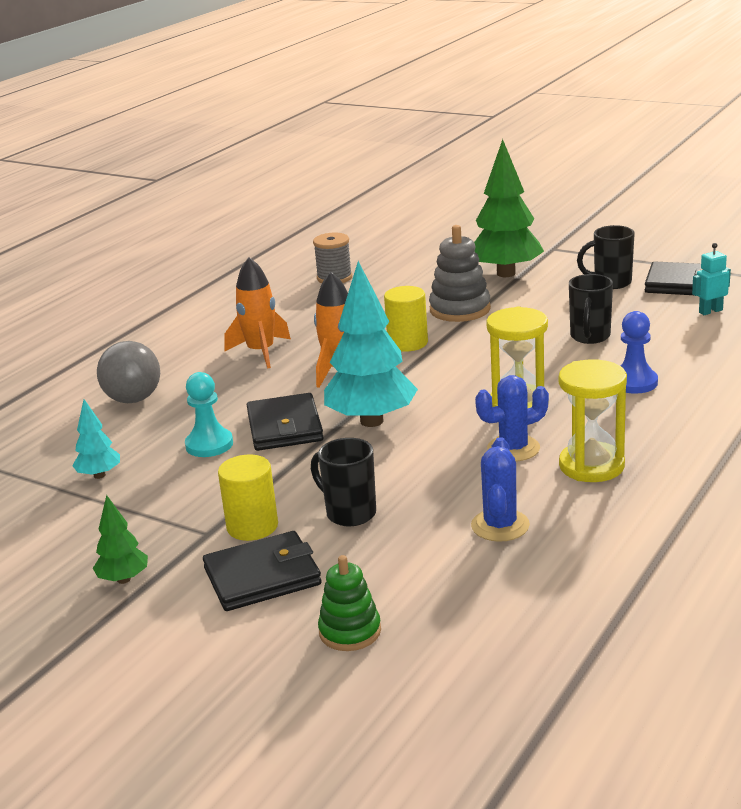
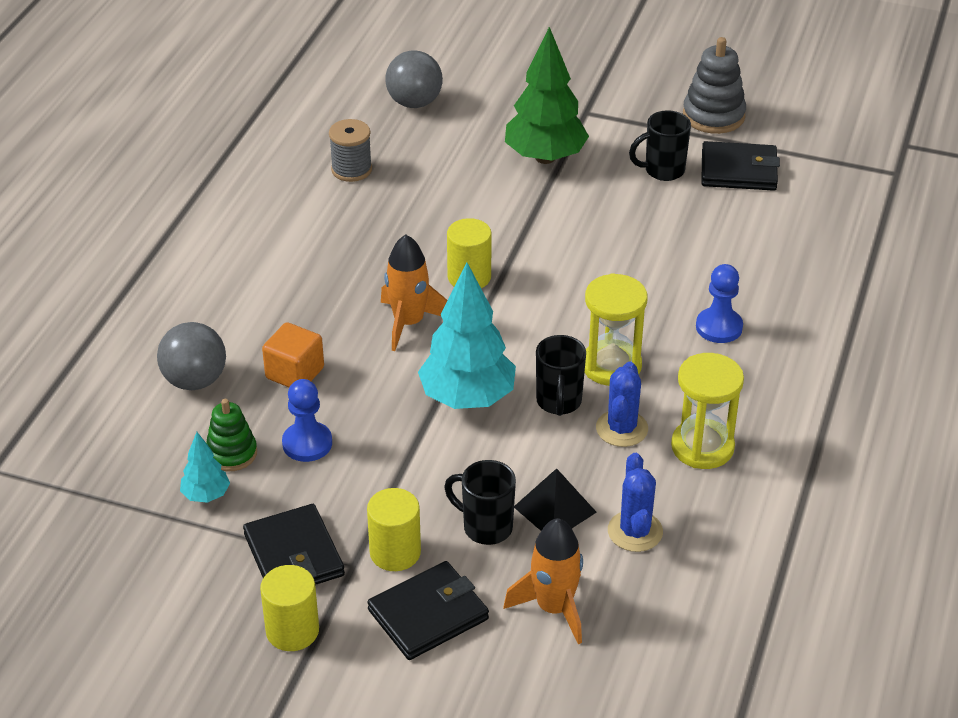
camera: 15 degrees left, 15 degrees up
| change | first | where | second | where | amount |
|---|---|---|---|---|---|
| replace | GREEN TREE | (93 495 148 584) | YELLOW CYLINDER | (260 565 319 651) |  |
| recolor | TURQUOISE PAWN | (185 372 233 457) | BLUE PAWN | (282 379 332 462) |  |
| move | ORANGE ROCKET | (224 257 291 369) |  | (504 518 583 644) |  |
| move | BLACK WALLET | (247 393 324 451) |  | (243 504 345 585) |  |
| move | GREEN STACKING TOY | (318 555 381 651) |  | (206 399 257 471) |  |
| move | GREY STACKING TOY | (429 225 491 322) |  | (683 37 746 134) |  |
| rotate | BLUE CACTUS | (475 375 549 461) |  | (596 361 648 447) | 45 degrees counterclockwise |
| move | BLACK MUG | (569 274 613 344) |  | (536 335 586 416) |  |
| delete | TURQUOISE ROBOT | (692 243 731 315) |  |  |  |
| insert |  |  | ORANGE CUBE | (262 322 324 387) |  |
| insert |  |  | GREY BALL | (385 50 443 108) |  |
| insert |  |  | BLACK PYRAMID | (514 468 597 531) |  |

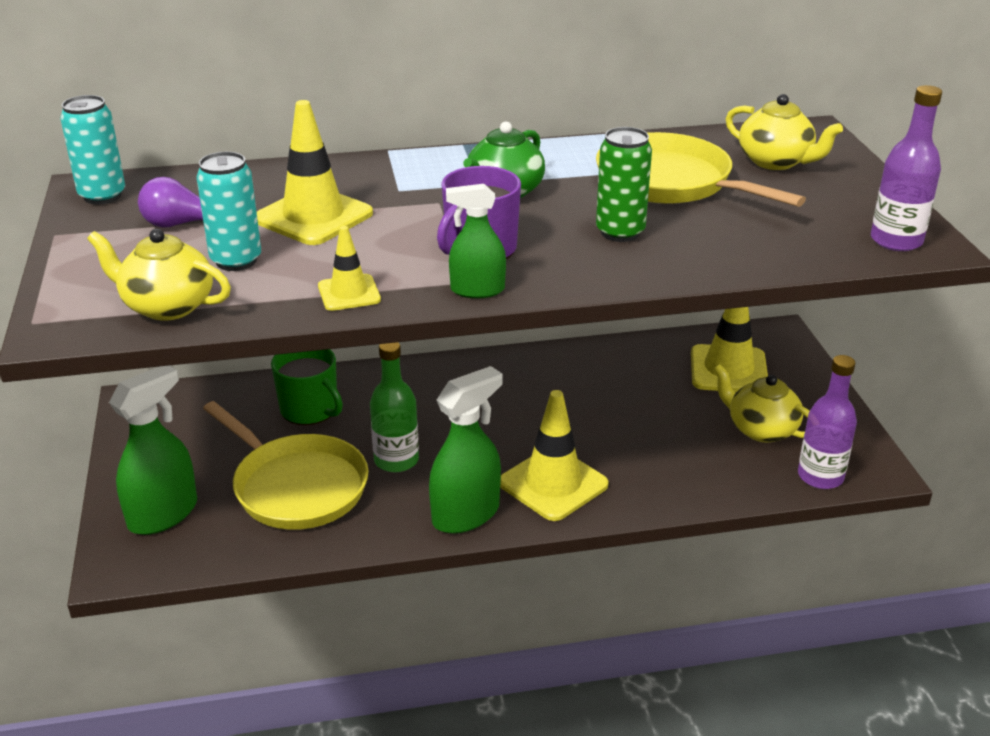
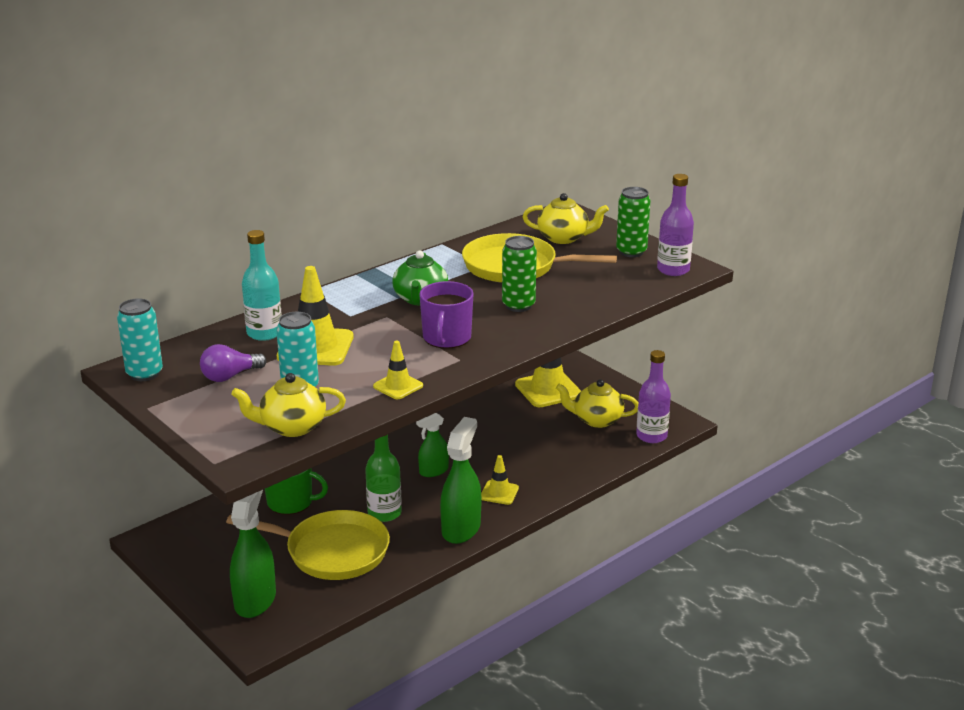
camera: 30 degrees left, 5 degrees down
| change | first | where | second | where | amount |
|---|---|---|---|---|---|
| move | GREEN SPRAY BOTTLE | (446 184 506 298) |  | (416 413 449 477) |  |
| resize | YELLOW TRAFFIC CONE | (500 390 609 521) |  | (481 455 519 505) | x0.55 |
| insert |  |  | TURQUOISE BOTTLE | (242 230 282 341) |  |
| insert |  |  | GREEN CAN | (616 187 651 257) |  |

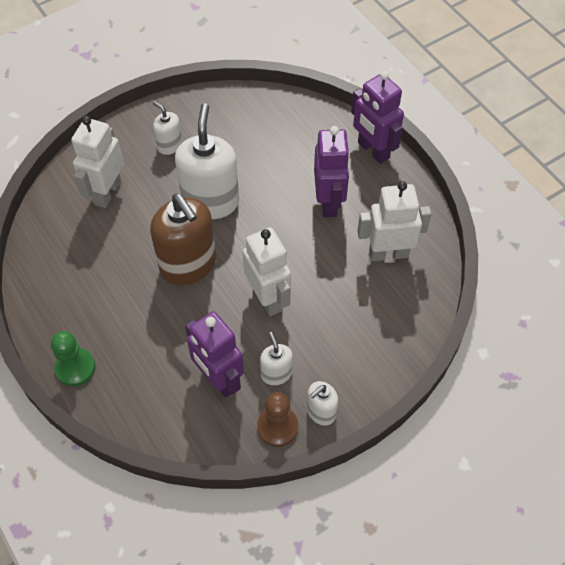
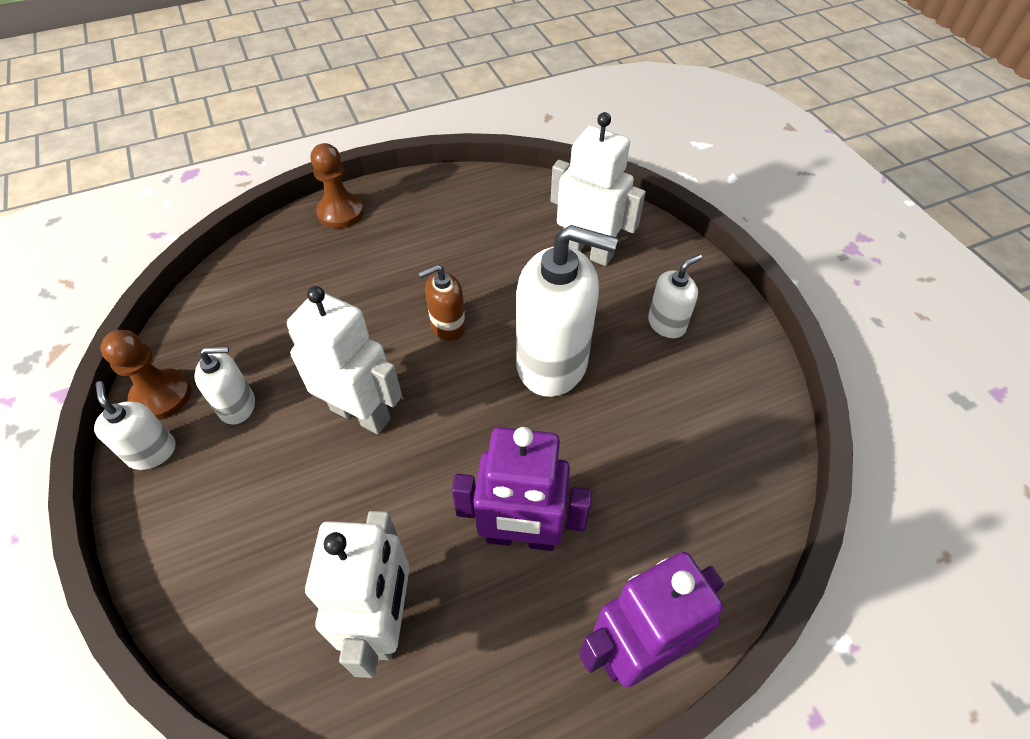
camera: 100 degrees right, 5 degrees down
| change | first | where | second | where | amount |
|---|---|---|---|---|---|
| recolor | GREEN PAWN | (51 331 95 386) | BROWN PAWN | (311 143 364 229) |  |
| resize | BROWN SOAP DISPENSER | (150 194 216 285) |  | (418 265 466 341) | x0.50 |
| delete | PURPLE ROBOT | (185 311 244 398) |  |  |  |
| rotate | WHITE ROBOT | (243 227 291 316) |  | (287 286 402 434) | 135 degrees counterclockwise |

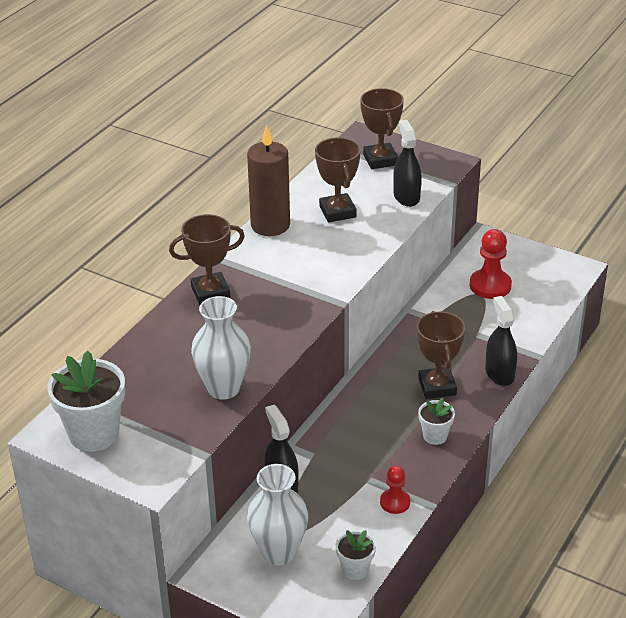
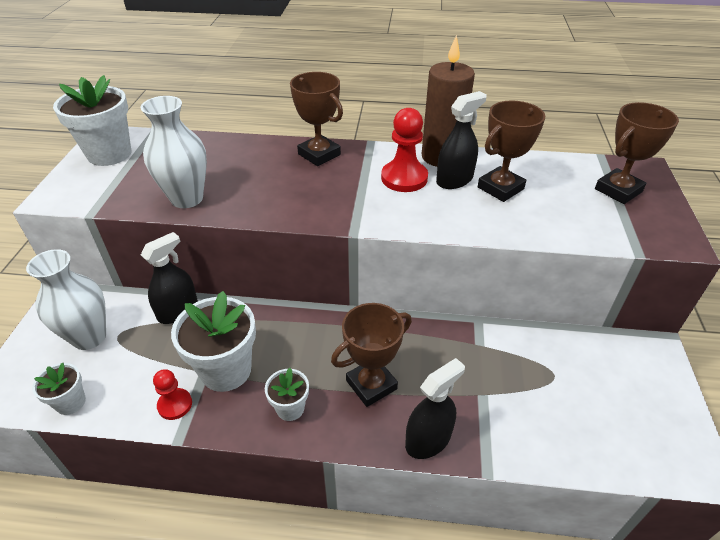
camera: 65 degrees right, 5 degrees up
| change | first | where | second | where | amount |
|---|---|---|---|---|---|
| move | BLACK SPRAY BOTTLE | (393 120 422 207) |  | (436 91 487 189) |  |
| move | RED PAWN | (470 229 512 299) |  | (381 108 428 192) |  |
| insert |  |  | WHITE FLOWER POT | (171 291 256 392) |  |

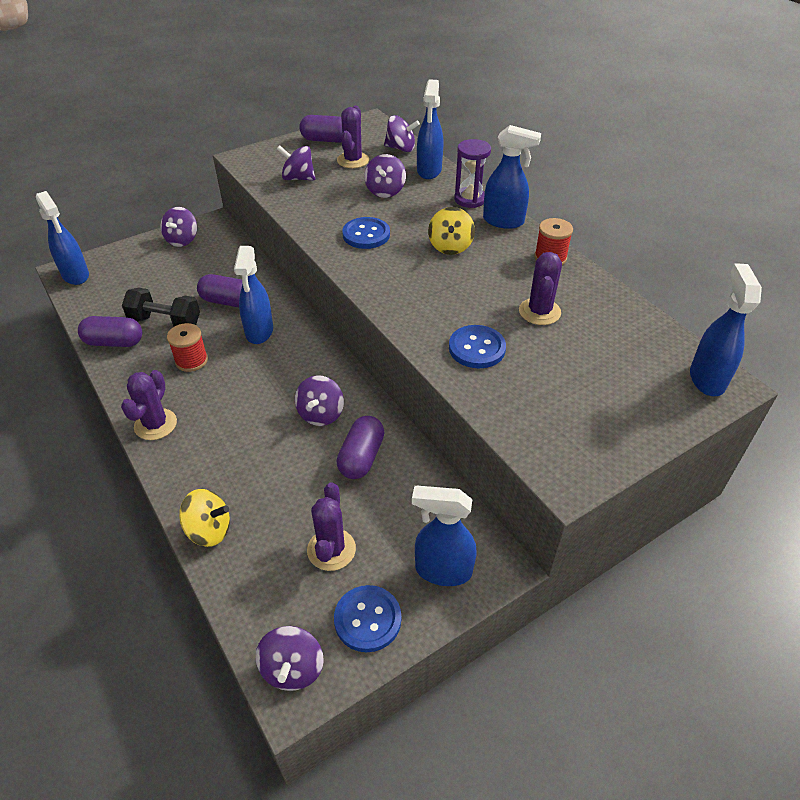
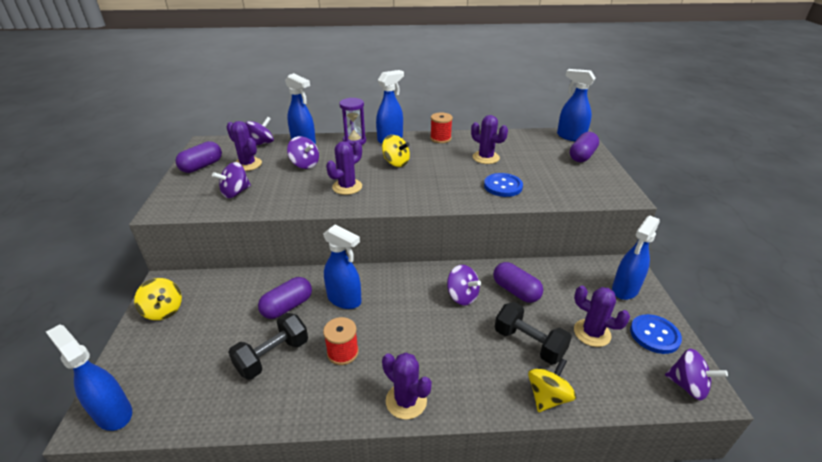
camera: 60 degrees left, 10 degrees down
| change | first | where | second | where | amount |
|---|---|---|---|---|---|
| rotate | BLUE SPRAY BOTTLE | (36 191 89 285) |  | (46 324 132 431) | 135 degrees counterclockwise |
| move | PURPLE CAPSULE | (78 316 142 347) |  | (570 132 599 162) |  |
| recolor | PURPLE SPINNING TOP | (161 207 197 247) | YELLOW SPINNING TOP | (134 278 182 320) |  |
| replace | BLUE BUTTON | (342 217 390 249) | PURPLE CACTUS | (326 141 362 195) |  |
| insert |  |  | BLACK DUMBBELL | (495 302 572 365) |  |

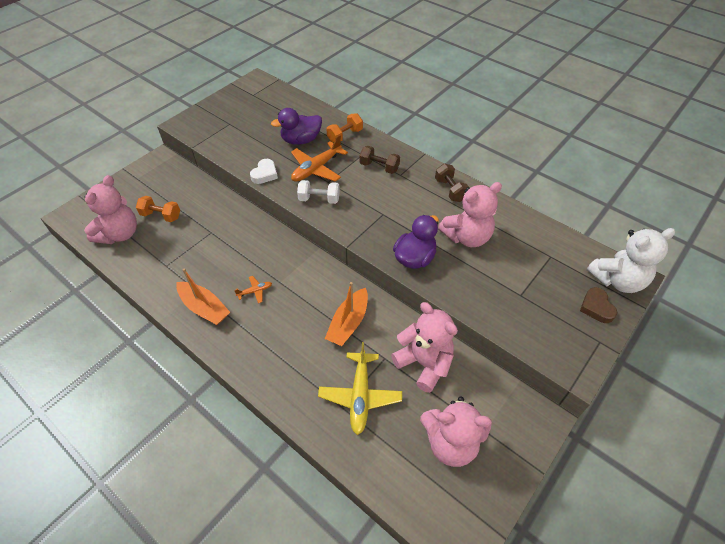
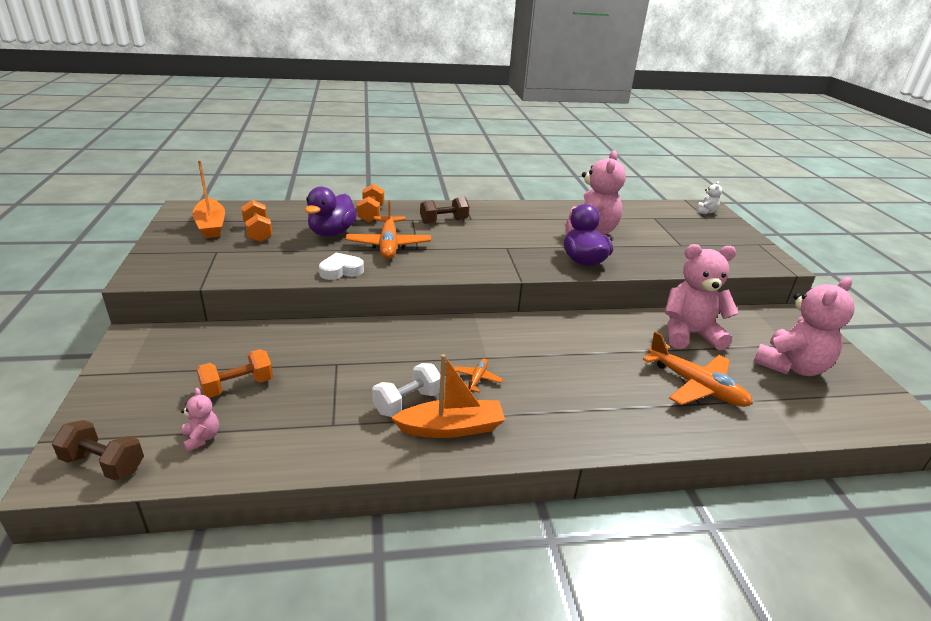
camera: 50 degrees left, 20 degrees down
| change | first | where | second | where | amount |
|---|---|---|---|---|---|
| resize | PINK TEDDY BEAR | (84 175 137 244) |  | (181 388 219 452) | x0.43 |
| rotate | WHITE HEART | (250 159 278 184) |  | (319 253 364 280) | 90 degrees counterclockwise |
| move | WHITE DUMBBELL | (297 180 340 204) |  | (372 363 440 417) |  |
| recolor | YELLOW PLANE | (318 342 402 435) | ORANGE PLANE | (643 332 753 407) |  |
| move | ORANGE BOAT | (325 282 368 346) |  | (192 160 225 238) |  |
| move | BROWN DUMBBELL | (435 164 470 202) |  | (52 420 144 480) |  |
| delete | BROWN HEART | (580 287 617 323) |  |  |  |
| resize | WHITE TEDDY BEAR | (587 228 675 293) |  | (697 181 722 214) | x0.43 |
| insert |  |  | ORANGE DUMBBELL | (241 200 273 242) |  |

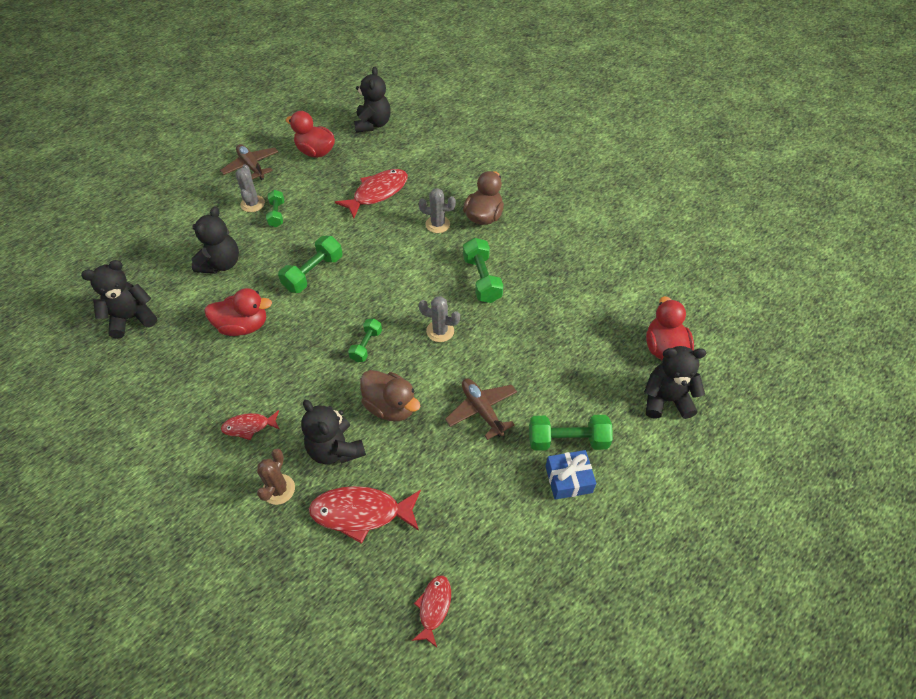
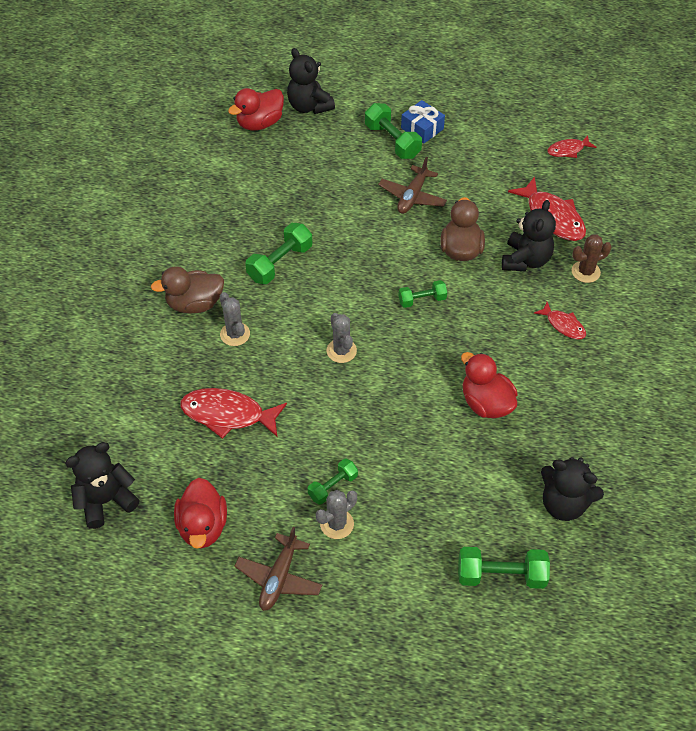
camera: 125 degrees left, 0 degrees up
| change | first | where | second | where | amount |
|---|---|---|---|---|---|
| delete | BLACK TEDDY BEAR | (192 206 239 274) |  |  |  |
| move | GREEN DUMBBELL | (278 236 343 293) |  | (458 547 550 589) |  |
| move | GREY CACTUS | (419 296 460 342) |  | (327 313 357 363) |  |

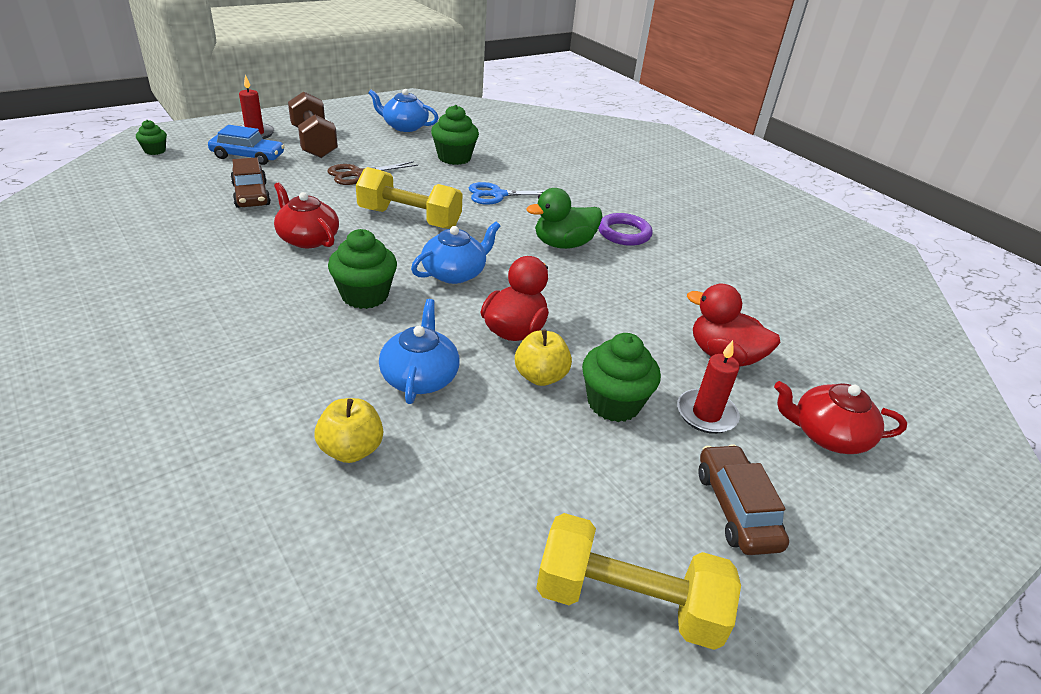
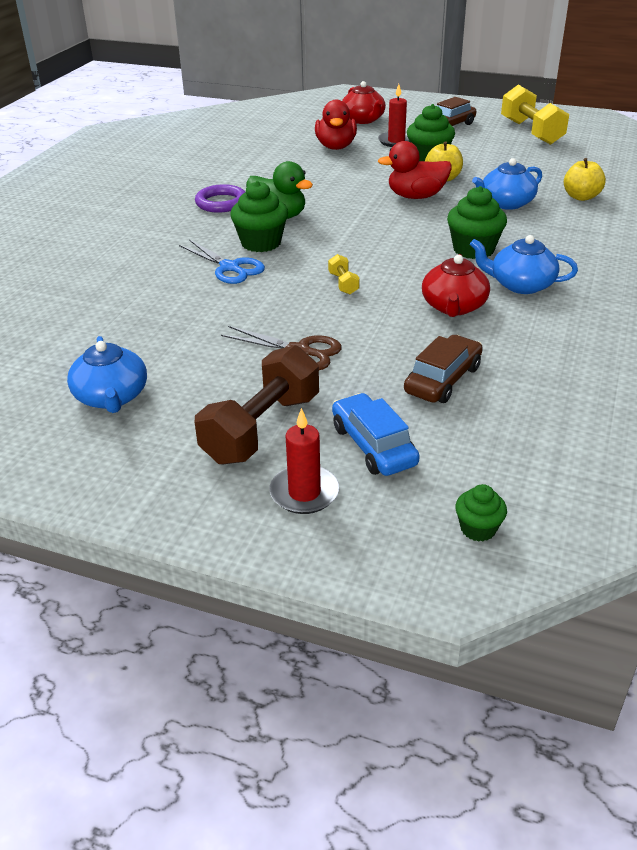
camera: 120 degrees left, 0 degrees up
| change | first | where | second | where | amount |
|---|---|---|---|---|---|
| resize | YELLOW DUMBBELL | (356 167 463 229) |  | (328 254 360 294) | x0.44 |
| move | BLUE TEAPOT | (411 222 500 284) |  | (470 235 578 294) |  |
| move | GREEN CUPCAKE | (431 105 479 165) |  | (230 181 288 252) |  |

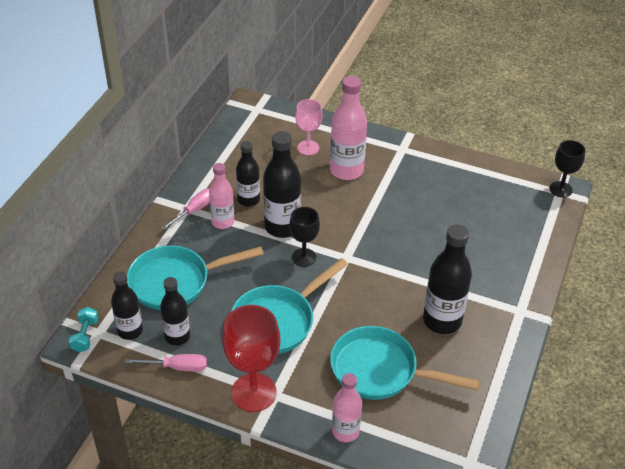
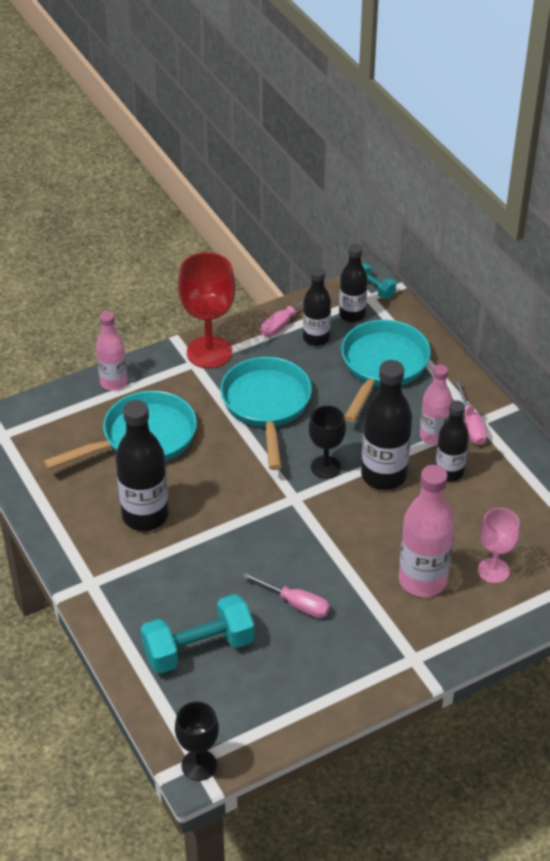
camera: 130 degrees right, 0 degrees up
| change | first | where | second | where | amount |
|---|---|---|---|---|---|
| insert |  |  | TURQUOISE DUMBBELL | (140 594 255 674) |  |
| insert |  |  | PINK SCREWDRIVER | (242 572 330 618) |  |

